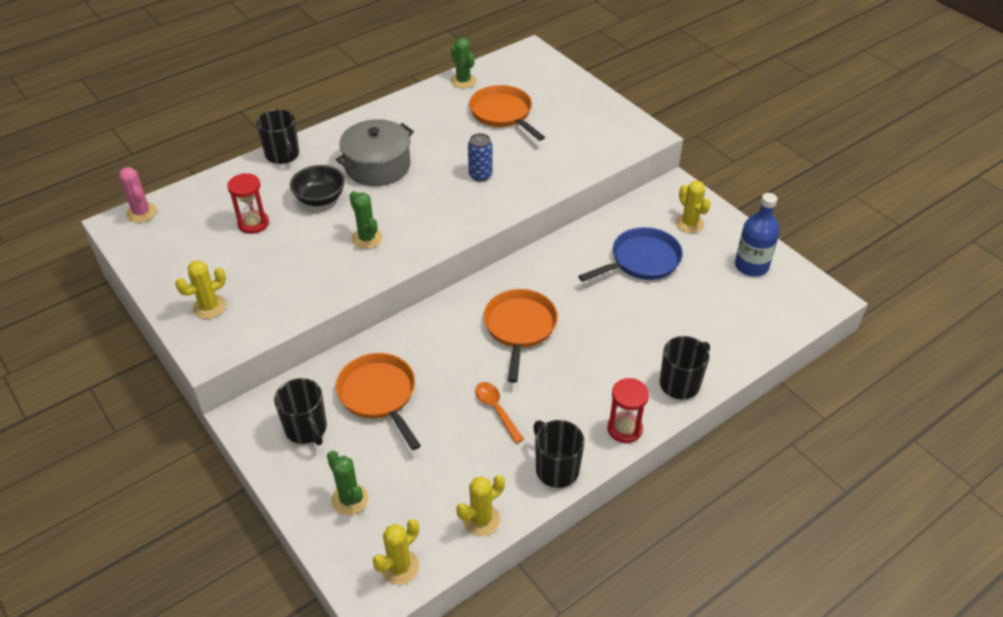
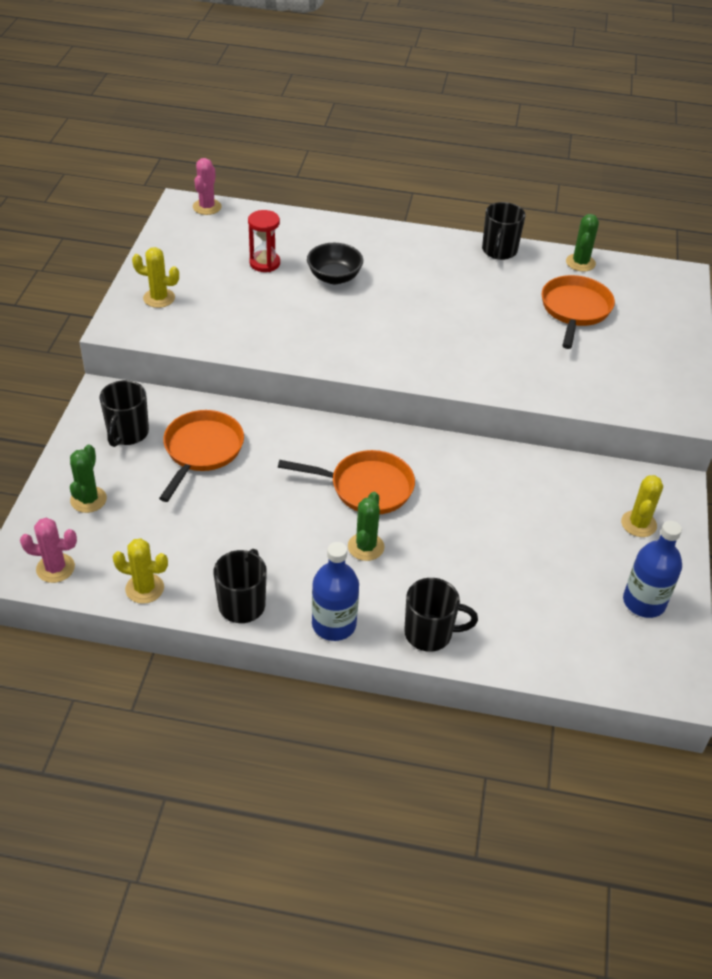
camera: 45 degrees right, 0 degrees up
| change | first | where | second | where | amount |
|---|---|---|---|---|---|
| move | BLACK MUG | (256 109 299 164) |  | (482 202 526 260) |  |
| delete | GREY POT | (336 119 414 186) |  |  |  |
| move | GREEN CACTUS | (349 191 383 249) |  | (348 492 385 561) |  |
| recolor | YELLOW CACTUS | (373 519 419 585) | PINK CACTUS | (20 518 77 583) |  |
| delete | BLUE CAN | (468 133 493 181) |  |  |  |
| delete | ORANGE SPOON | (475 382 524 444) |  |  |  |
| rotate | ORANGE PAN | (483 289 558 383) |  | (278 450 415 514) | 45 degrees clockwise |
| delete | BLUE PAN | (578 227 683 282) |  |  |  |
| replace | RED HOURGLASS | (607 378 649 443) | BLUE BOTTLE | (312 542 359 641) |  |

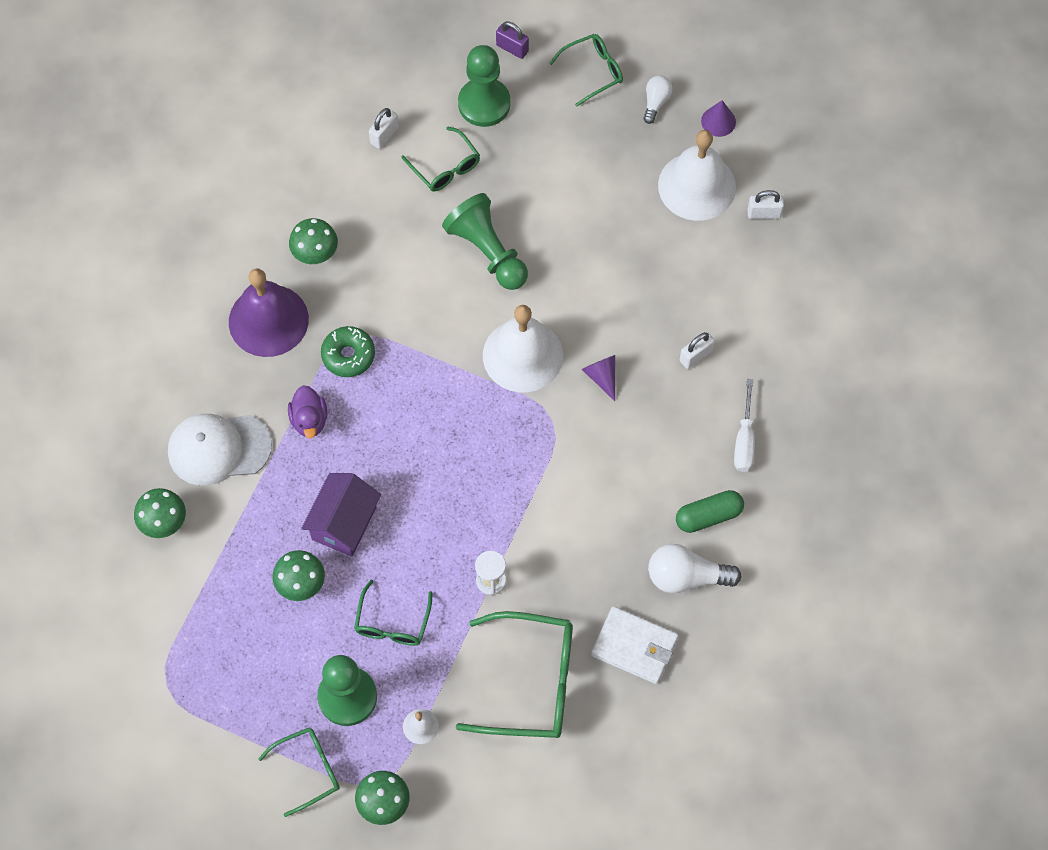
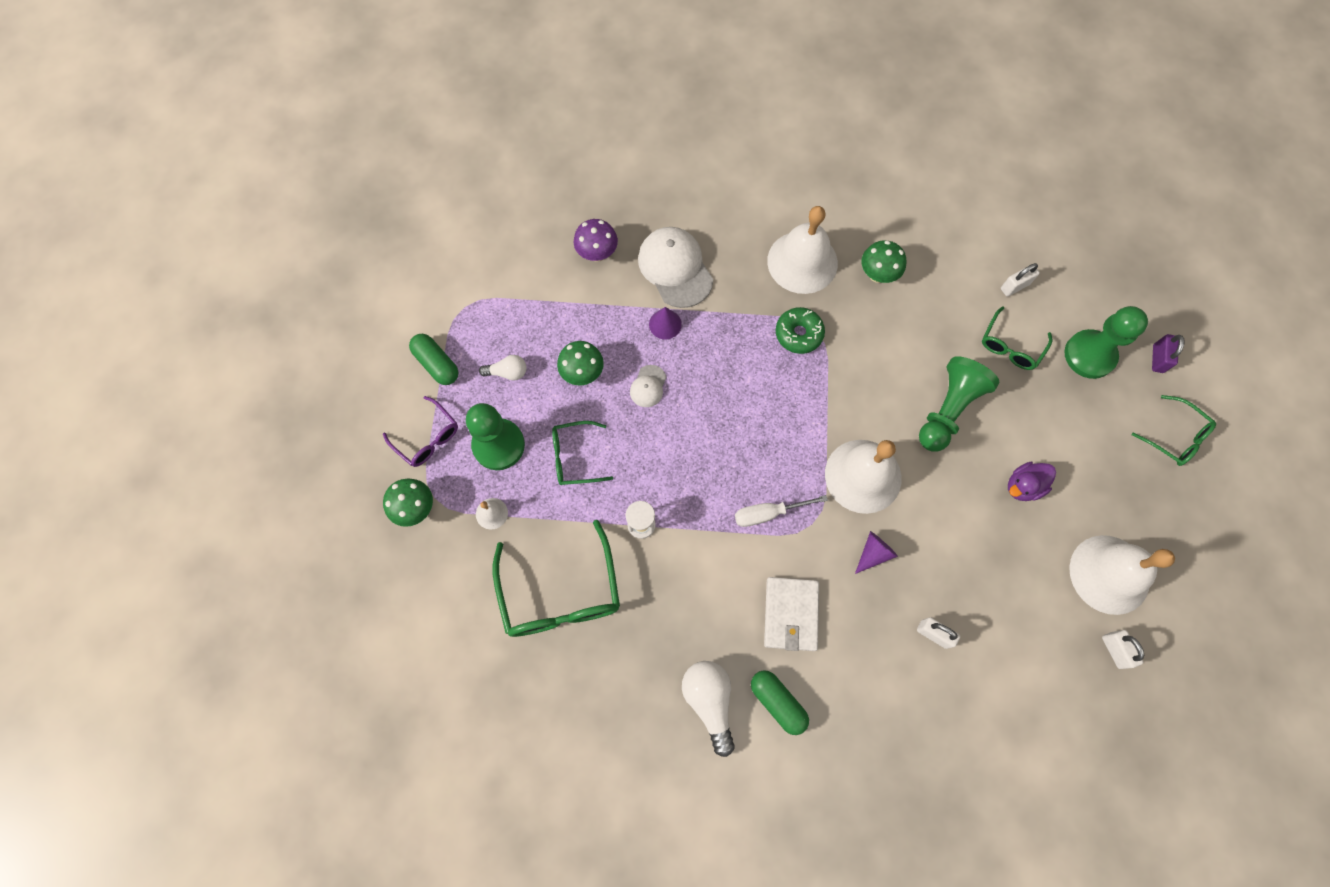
camera: 70 degrees right, 5 degrees up
| change | first | where | second | where | amount |
|---|---|---|---|---|---|
| recolor | GREEN MUSHROOM | (134 488 186 538) | PURPLE MUSHROOM | (574 219 618 262) |  |
| recolor | PURPLE BELL | (229 268 309 357) | WHITE BELL | (767 206 838 294) |  |
| recolor | GREEN GLASSES | (258 727 339 817) | PURPLE GLASSES | (383 396 458 467) |  |
| move | PURPLE DUCK | (288 385 327 438) |  | (1008 462 1056 501) |  |
| replace | PURPLE HOUSE | (301 473 381 556) | WHITE CAP | (630 365 666 407) |  |
| rotate | WHITE PADLOCK | (369 108 399 149) |  | (1001 263 1040 297) | 45 degrees counterclockwise |
| move | WHITE WALLET | (591 606 679 684) |  | (764 577 819 651) |  |
| move | WHITE LIGHT BULB | (643 75 672 124) |  | (479 355 527 381) |  |
| move | PURPLE CONE | (701 100 736 137) |  | (649 307 682 339) |  |
| move | WHITE SCREWDRIVER | (734 379 755 472) |  | (735 495 828 527) |  |
| insert |  |  | GREEN CAPSULE | (409 334 459 385) |  |

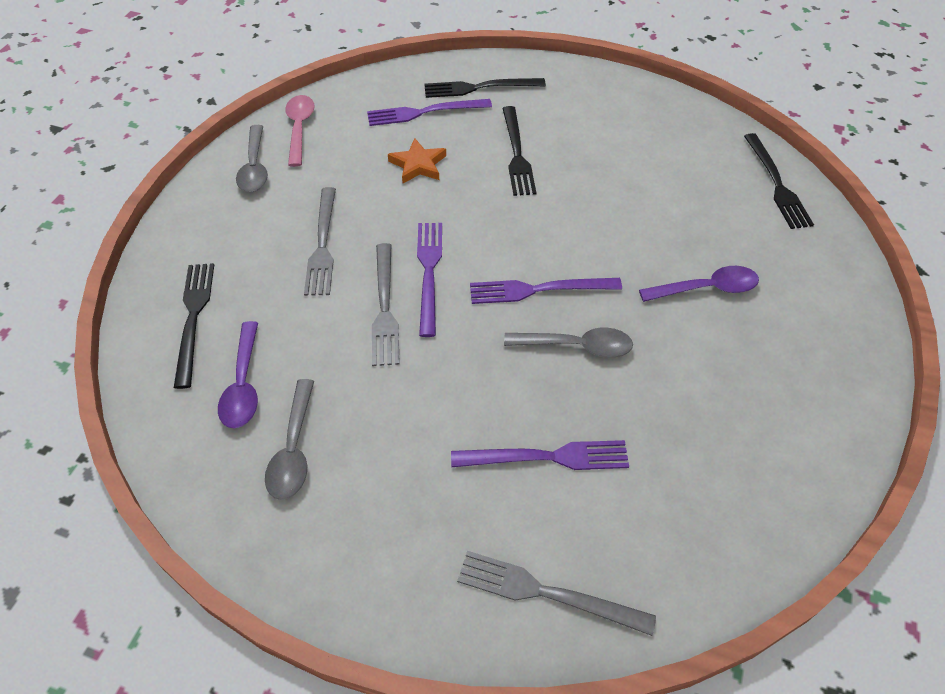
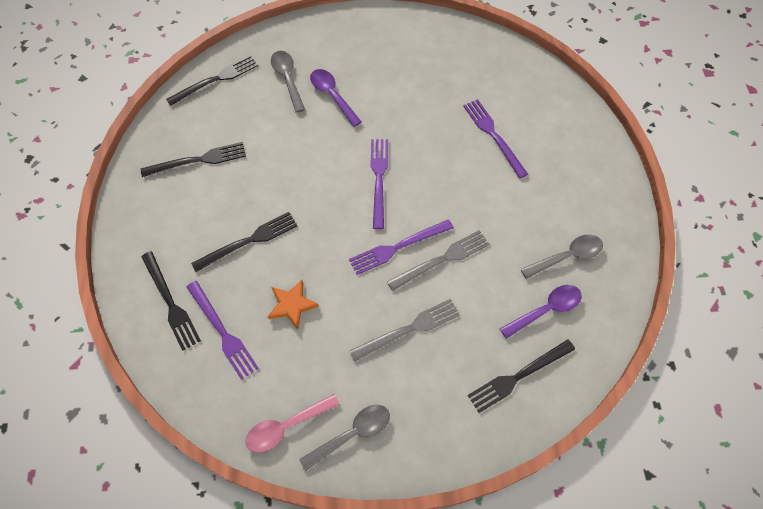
camera: 115 degrees left, 10 degrees up
| change | first | where | second | where | amount |
|---|---|---|---|---|---|
| delete | GREY FORK | (457 551 656 636) |  |  |  |
| rotate | PURPLE FORK | (470 278 622 304) |  | (371 139 388 229) | 150 degrees counterclockwise |
| move | GREY SPOON | (504 327 633 358) |  | (271 51 305 113) |  |
| insert |  |  | BLACK FORK | (141 142 246 177) |  |

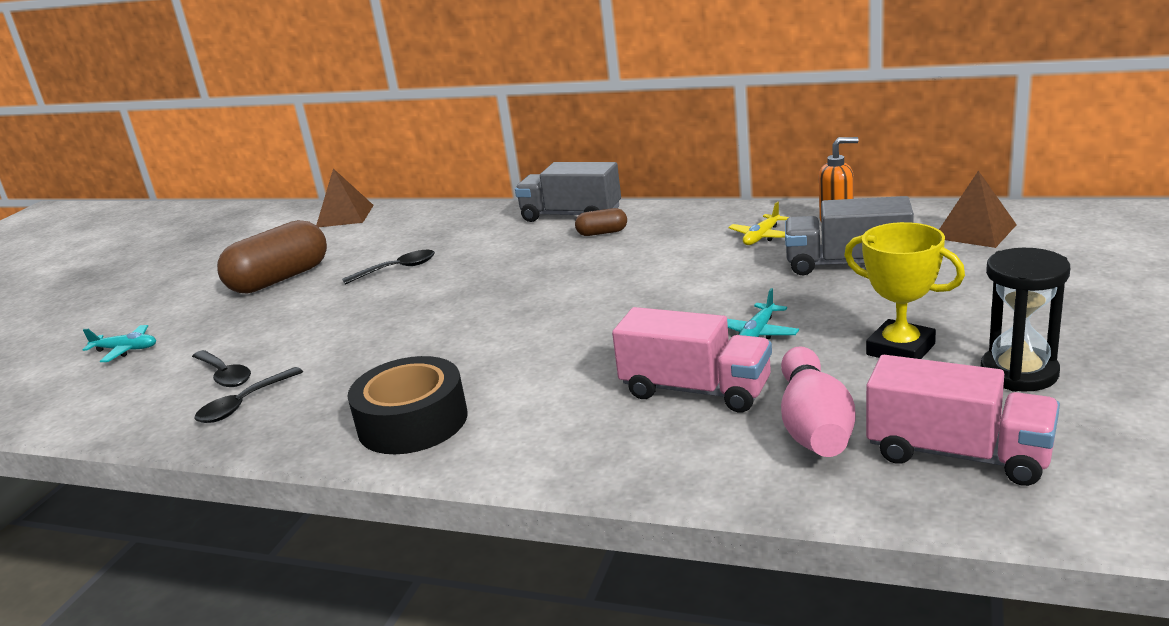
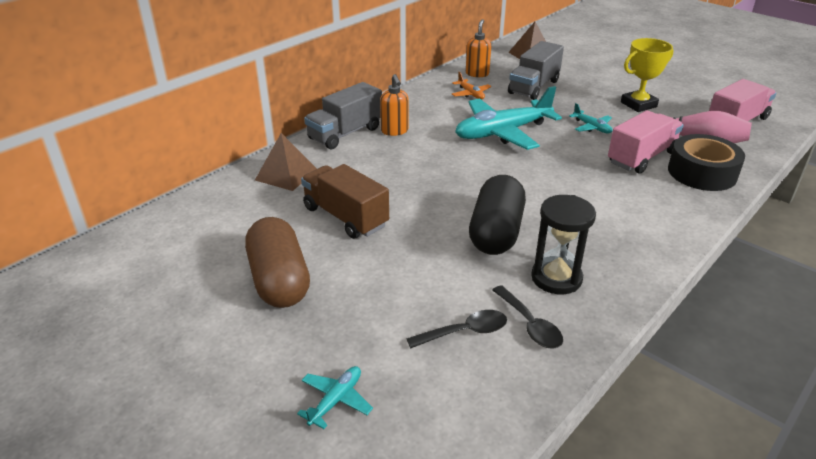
camera: 70 degrees left, 10 degrees up
| change | first | where | second | where | amount |
|---|---|---|---|---|---|
| move | BROWN PYRAMID | (316 168 374 227) |  | (255 133 317 191) |  |
| replace | BLACK SPOON | (342 250 435 285) | BROWN TRUCK | (301 164 389 239) |  |
| move | BLACK TAPE | (347 356 468 454) |  | (668 134 745 191) |  |
| replace | BROWN CAPSULE | (575 208 627 236) | ORANGE SOAP DISPENSER | (380 74 409 136) |  |
| recolor | YELLOW PLANE | (728 202 790 245) | ORANGE PLANE | (452 72 491 100) |  |
| move | BLACK HOURGLASS | (981 248 1070 392) |  | (531 195 596 294) |  |
| insert |  |  | TURQUOISE PLANE | (455 86 562 150) |  |
| insert |  |  | BLACK CAPSULE | (469 175 526 255) |  |

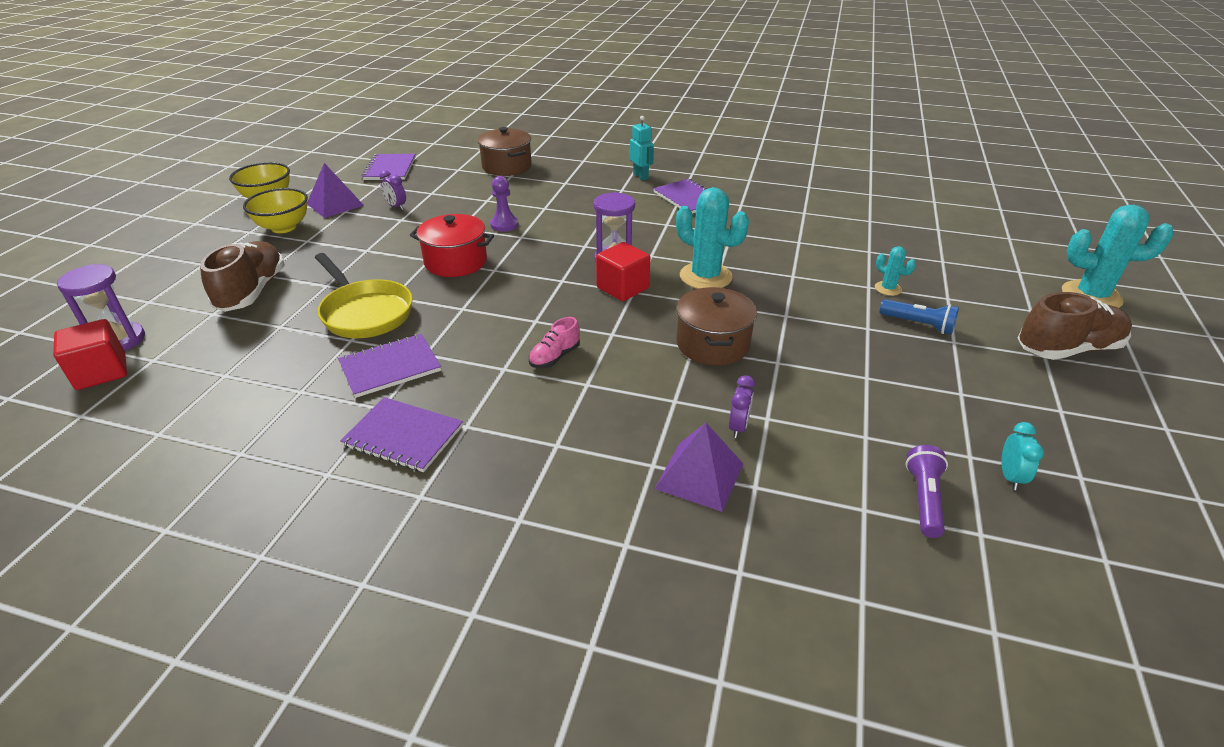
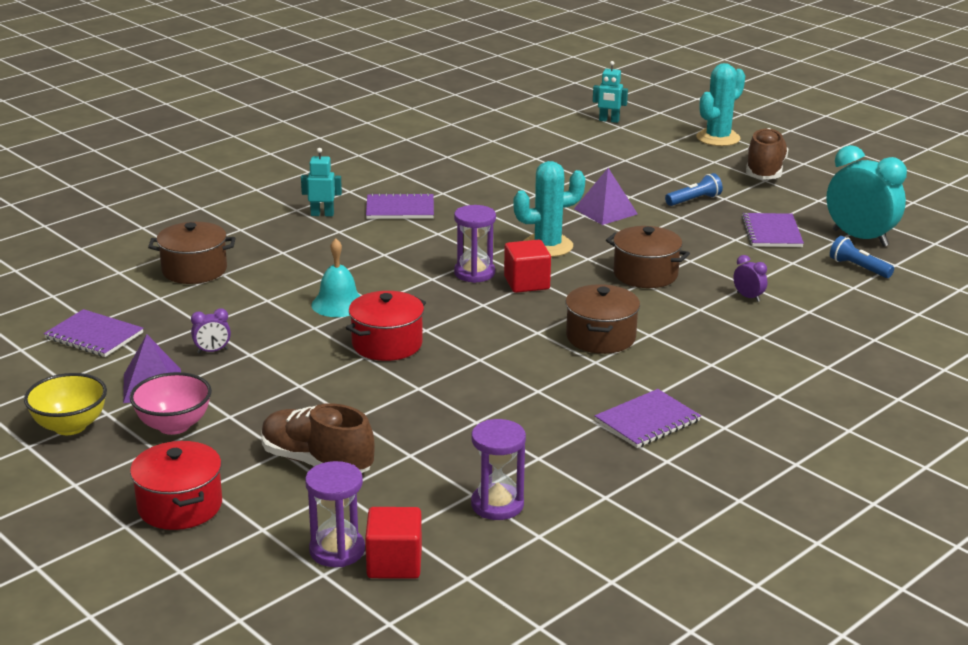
camera: 60 degrees left, 10 degrees down
| change | first | where | second | where | amount |
|---|---|---|---|---|---|
| recolor | YELLOW BOWL | (243 188 308 233) | PINK BOWL | (130 372 212 435) |  |
| delete | YELLOW PAN | (315 253 413 338) |  |  |  |
| move | PURPLE NOTEBOOK | (338 334 441 398) |  | (742 213 804 247) |  |
| replace | PURPLE PAWN | (490 176 519 232) | TURQUOISE BELL | (311 239 360 317) |  |
| replace | PINK SHOE | (529 317 580 368) | BROWN POT | (566 284 640 354) |  |
| move | PURPLE PYRAMID | (655 423 743 512) |  | (574 168 638 225) |  |
| delete | TURQUOISE CACTUS | (875 246 916 296) |  |  |  |
| recolor | PURPLE FLASHLIGHT | (905 445 948 538) | BLUE FLASHLIGHT | (830 236 894 278) |  |
| resize | TURQUOISE CLOCK | (1002 422 1044 490) |  | (826 145 907 247) | x2.33 |
| insert |  |  | RED POT | (130 441 222 530) |  |
| insert |  |  | PURPLE HOURGLASS | (471 419 526 520) |  |
| insert |  |  | TURQUOISE ROBOT | (593 61 628 123) |  |

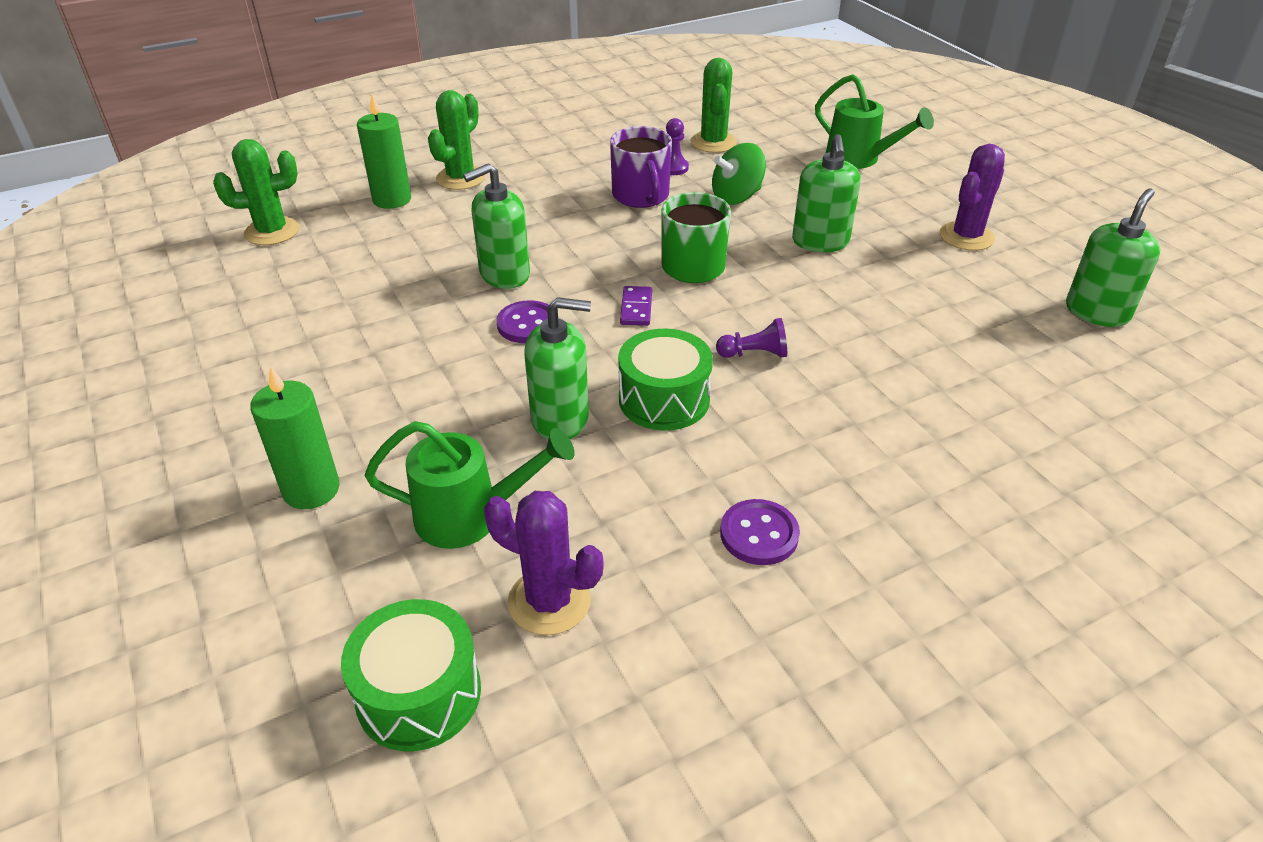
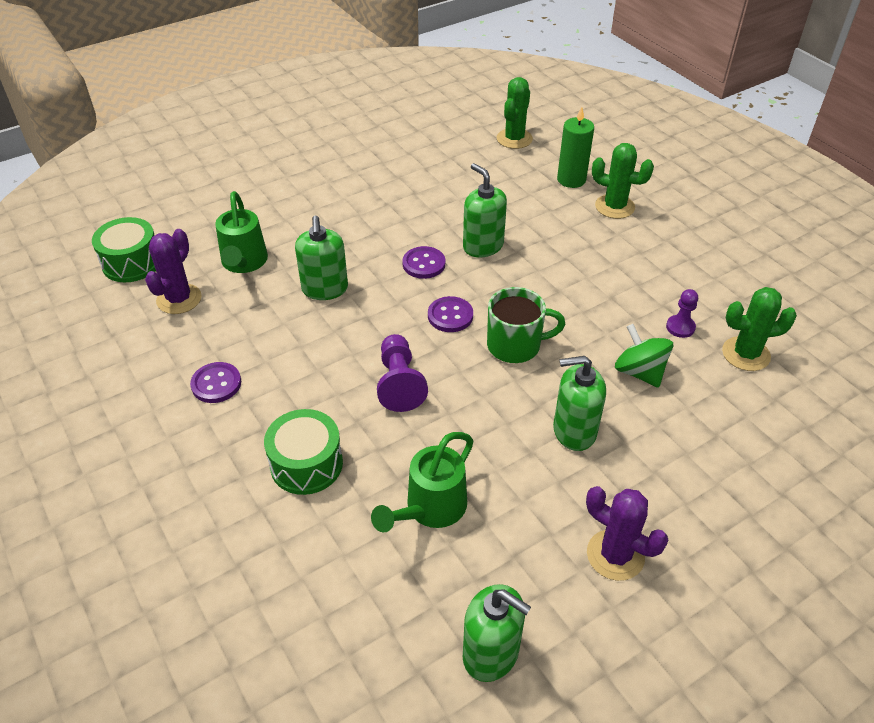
camera: 85 degrees right, 5 degrees up
| change | first | where | second | where | amount |
|---|---|---|---|---|---|
| rotate | GREEN CACTUS | (213 139 299 245) |  | (497 77 533 149) | 45 degrees clockwise |
| delete | GREEN CANDLE | (250 366 340 509) |  |  |  |
| delete | PURPLE MUG | (610 126 672 208) |  |  |  |
| move | GREEN DRUM | (618 329 713 431) |  | (264 409 343 495) |  |
| replace | PURPLE DOMINO | (620 286 652 326) | PURPLE BUTTON | (428 296 473 332) |  |
| resize | PURPLE PAWN | (716 318 787 358) |  | (377 334 428 412) | x1.62 |
| move | GREEN WATERING CAN | (815 74 934 169) |  | (371 432 473 532) |  |

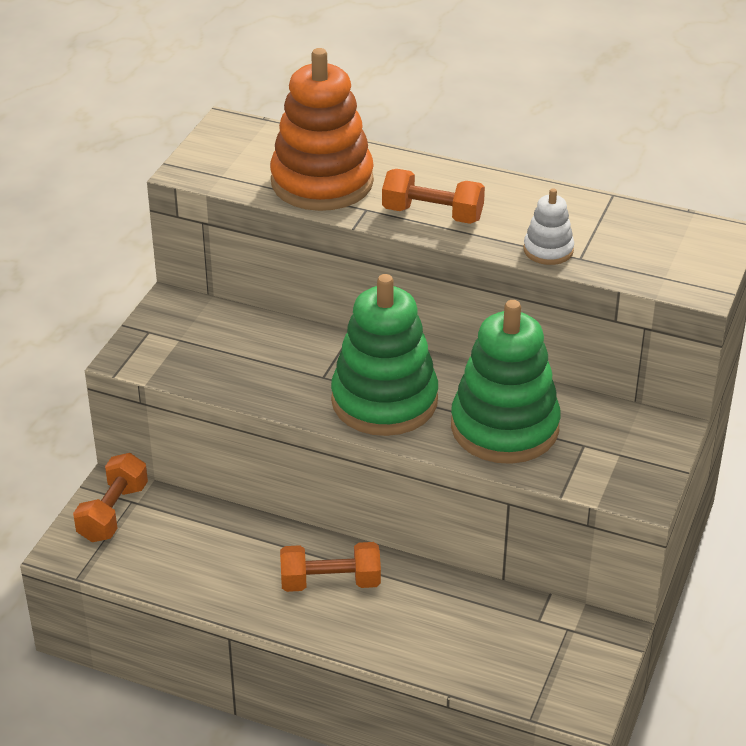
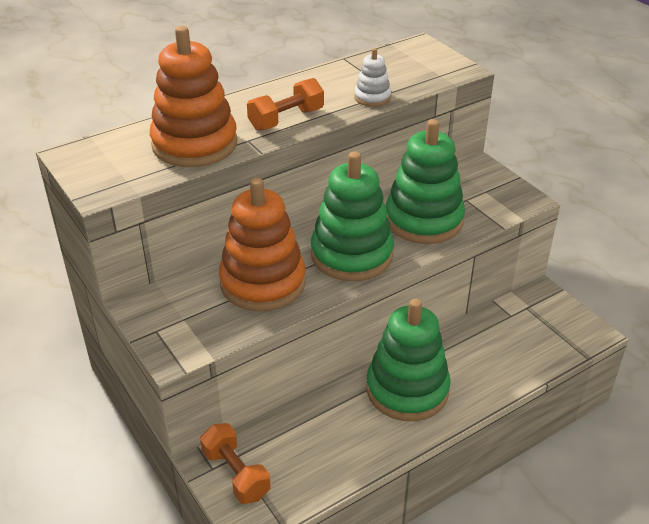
camera: 55 degrees left, 0 degrees up
| change | first | where | second | where | amount |
|---|---|---|---|---|---|
| replace | ORANGE DUMBBELL | (280 542 381 592) | GREEN STACKING TOY | (366 299 451 421) |  |
| insert |  |  | ORANGE STACKING TOY | (219 178 306 312) |  |

